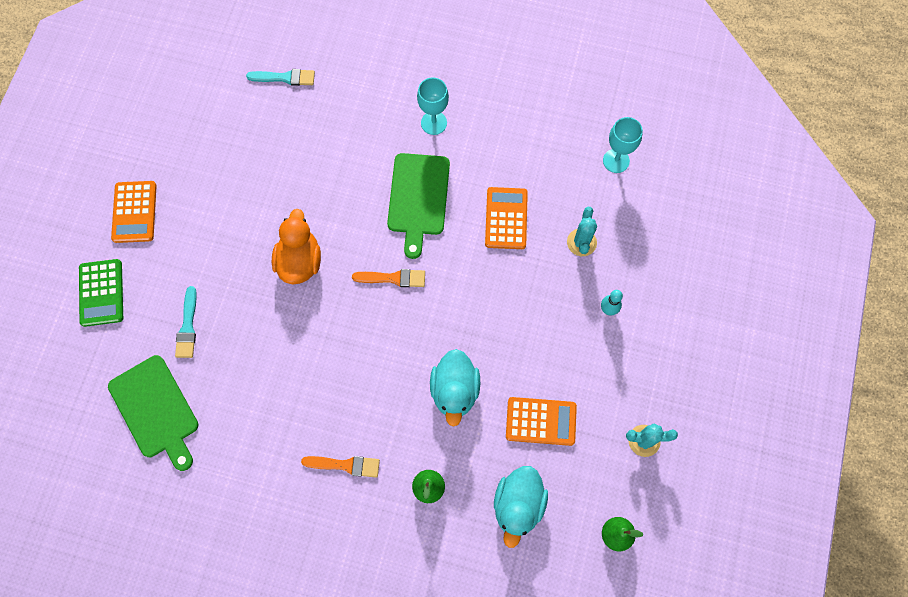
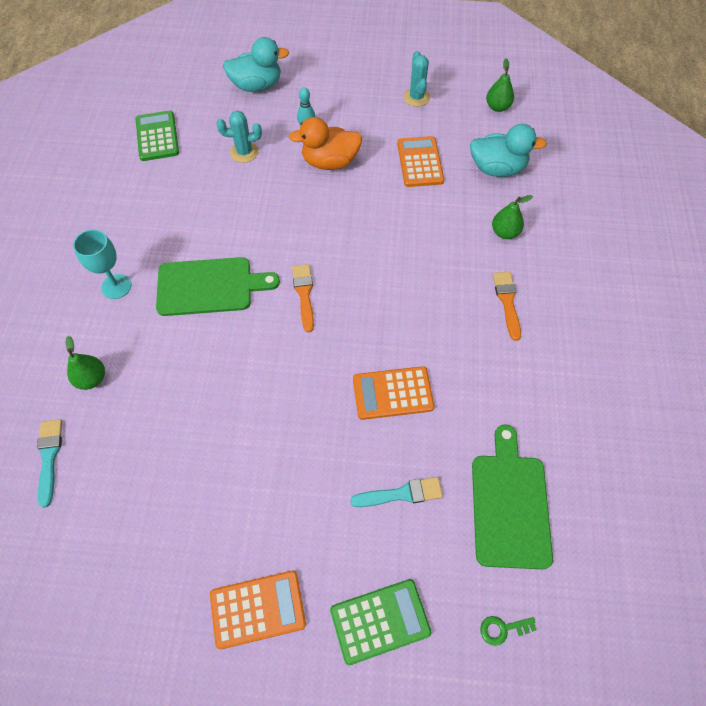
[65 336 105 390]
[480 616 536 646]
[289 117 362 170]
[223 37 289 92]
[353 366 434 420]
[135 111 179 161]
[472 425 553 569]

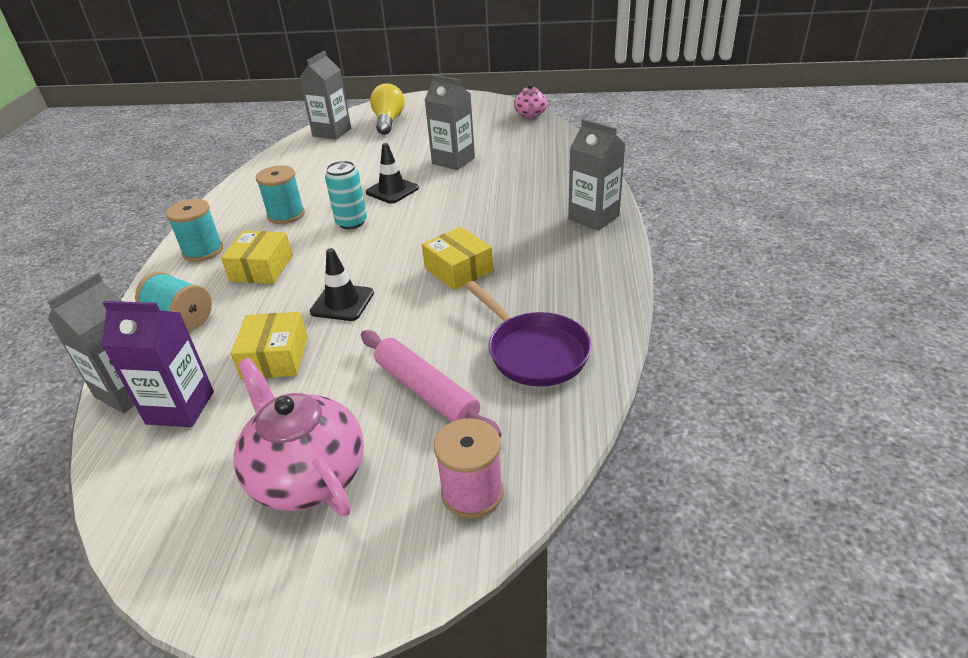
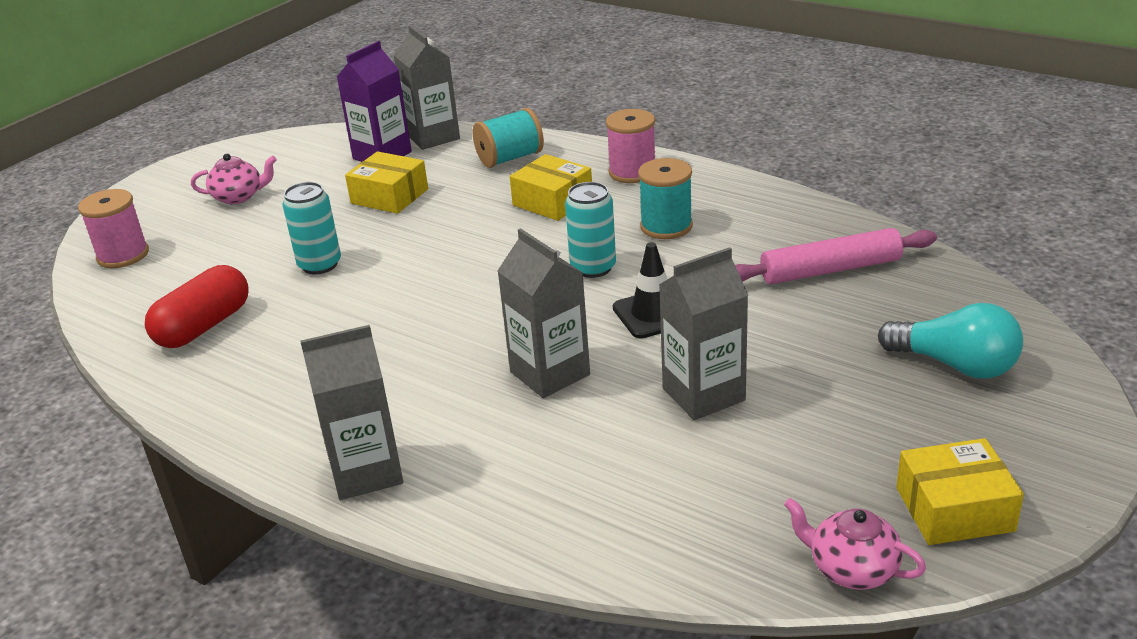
[310 248 374 321] (first image)
[282 182 341 274]
[498 228 590 398]
[735 228 937 284]
[896 438 1024 545]
[145 265 248 348]
[606 109 655 183]
[878 303 1023 378]
[191 153 277 204]

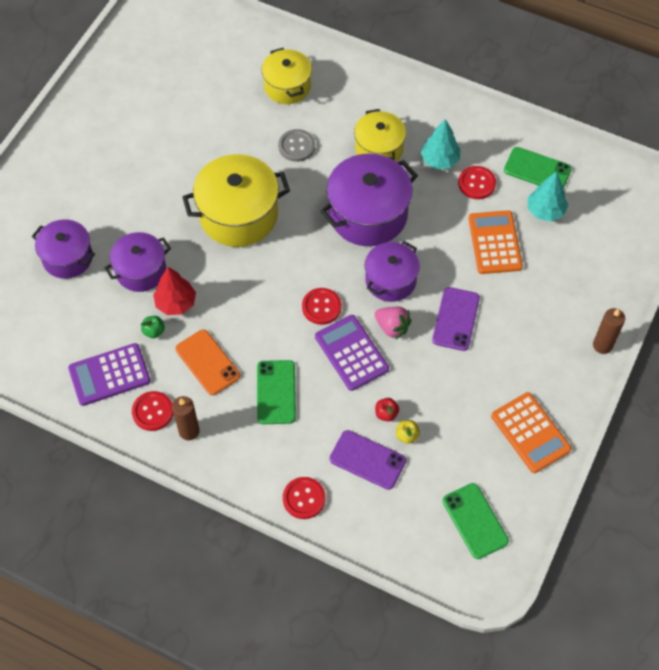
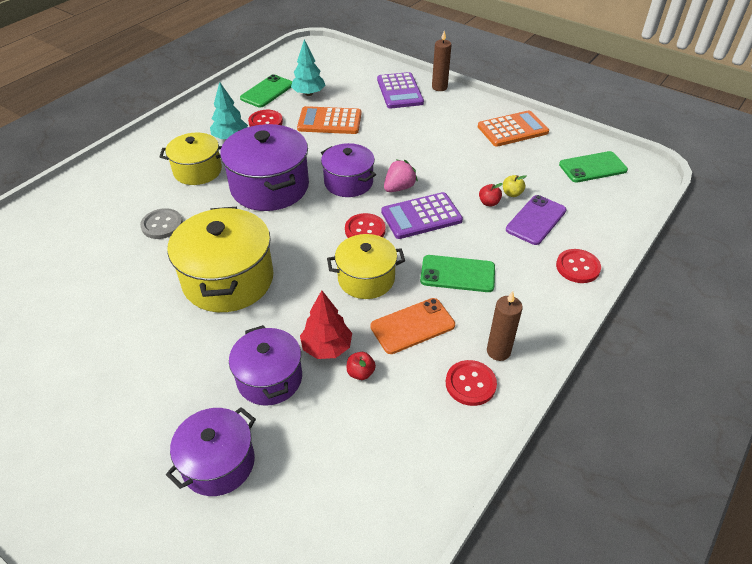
[432 287 480 351] (first image)
[377 72 424 108]
[327 234 405 299]
[347 352 376 380]

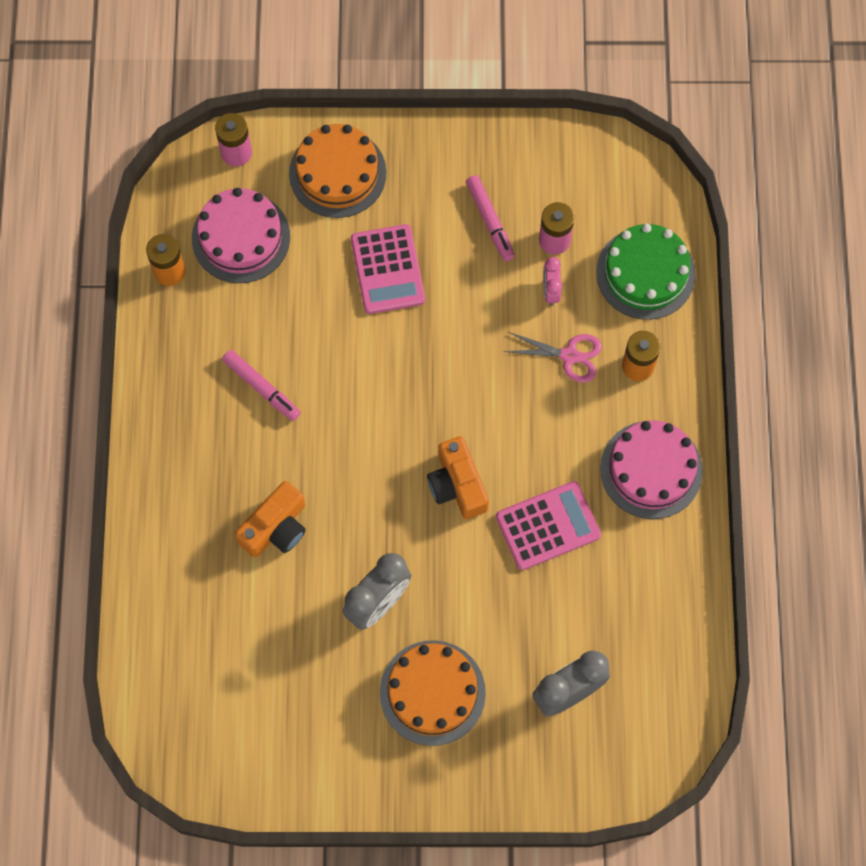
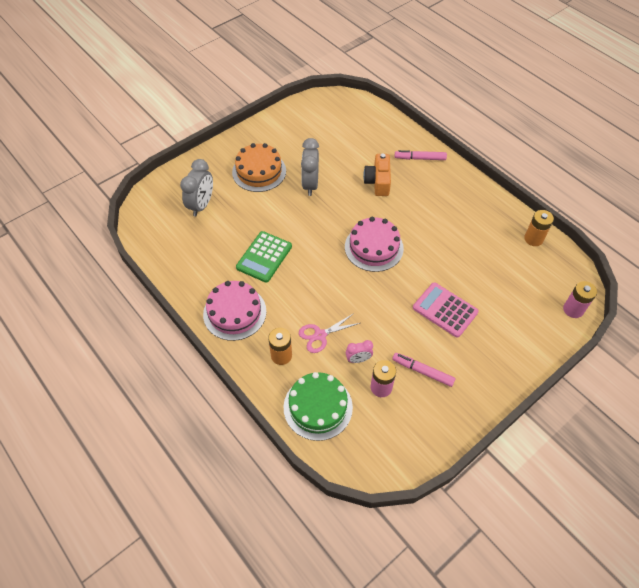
[289 124 387 218] (first image)
[427 436 489 519] (first image)
[345 217 404 272]
[395 150 447 160]
[236 231 292 283]
[346 340 373 363]

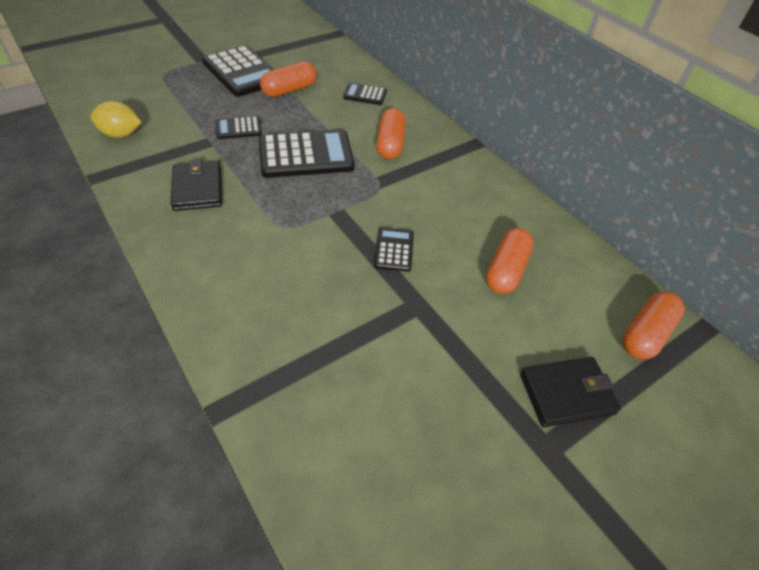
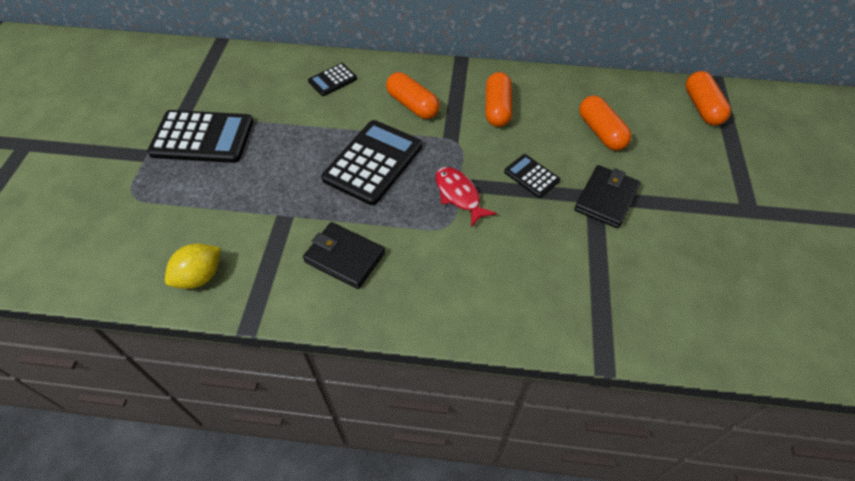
[216 116 262 139] (first image)
[436 167 497 227]
[485 72 512 127]
[574 165 641 228]

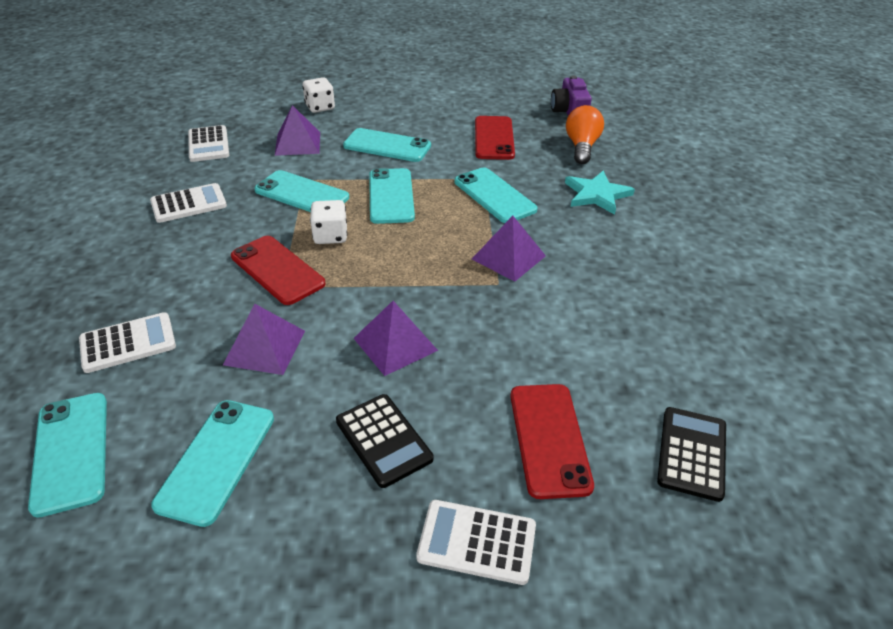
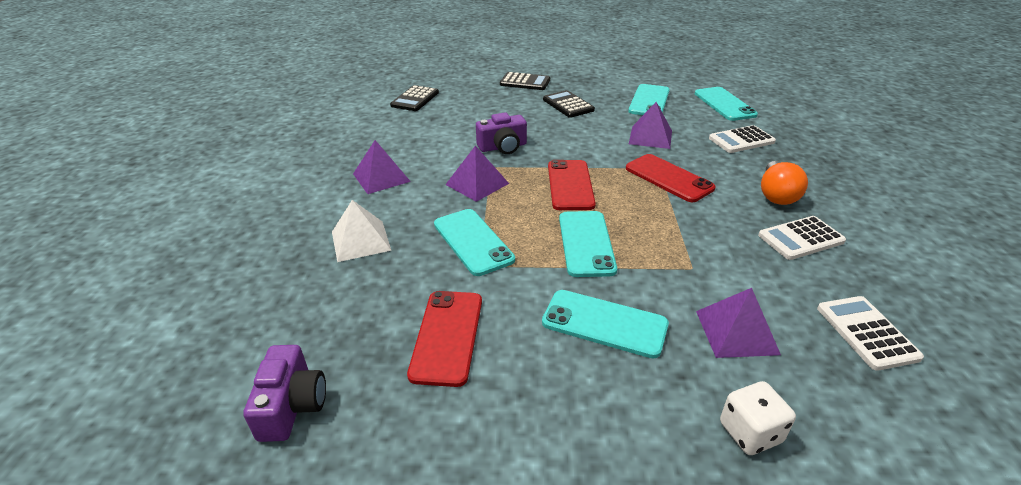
[254 170 349 212] (first image)
[310 200 348 244] (first image)
[476 113 527 154]
[353 140 411 194]
[548 160 596 210]
[761 161 808 205]
[332 200 391 262]
[500 72 550 90]

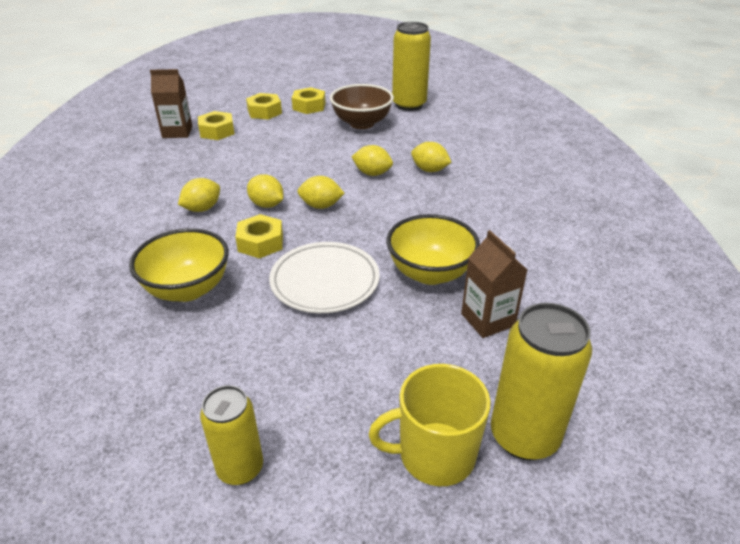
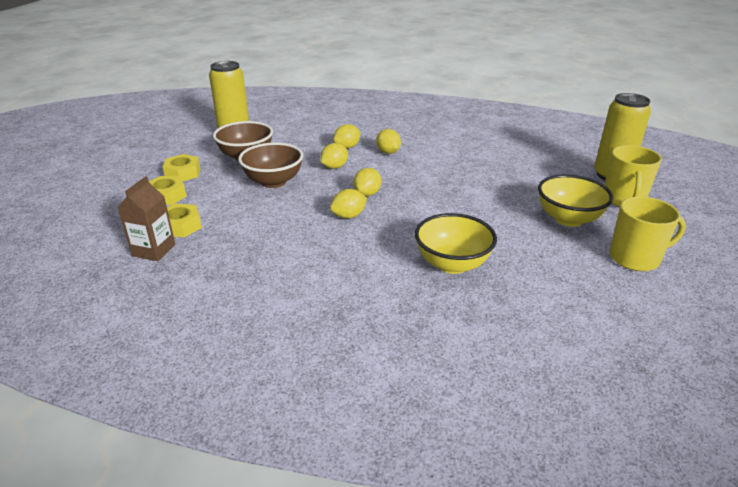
[235 214 283 258] (first image)
[269 242 380 313] (first image)
[461 230 527 338] (first image)
[238 142 303 188]
[376 129 401 154]
[538 175 613 227]
[609 196 686 271]

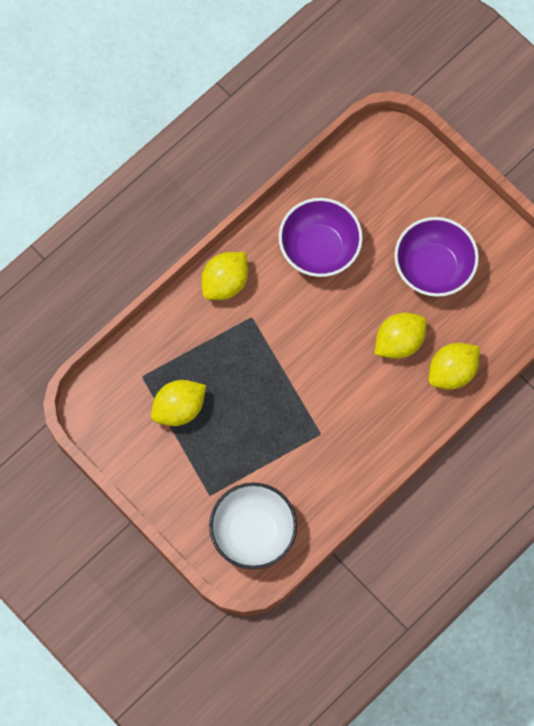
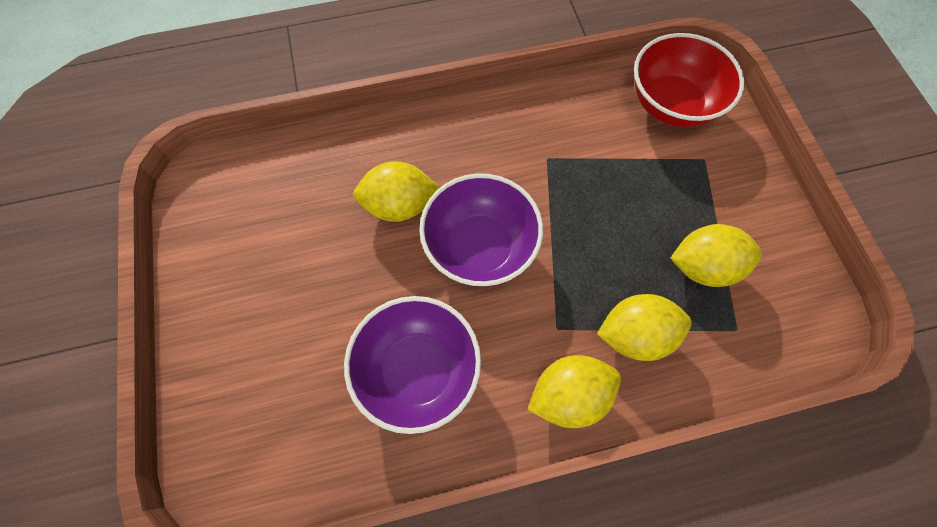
[419 173 543 286]
[597 294 692 361]
[634 33 744 127]

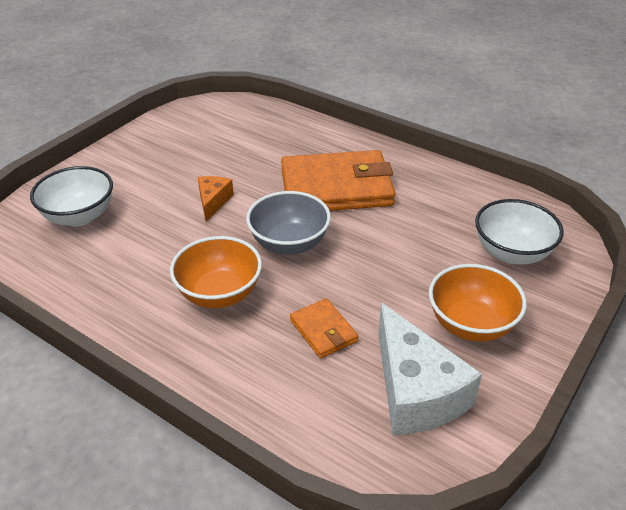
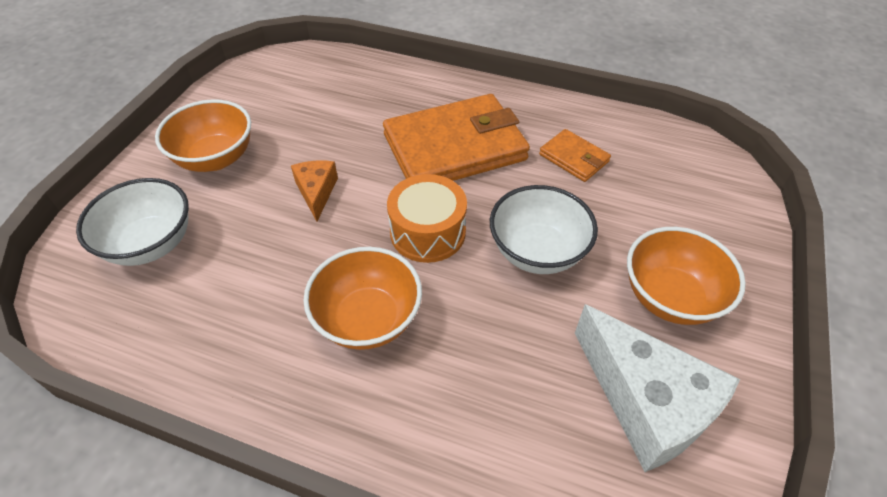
[155 99 251 172]
[539 129 611 182]
[490 185 598 274]
[387 174 467 263]

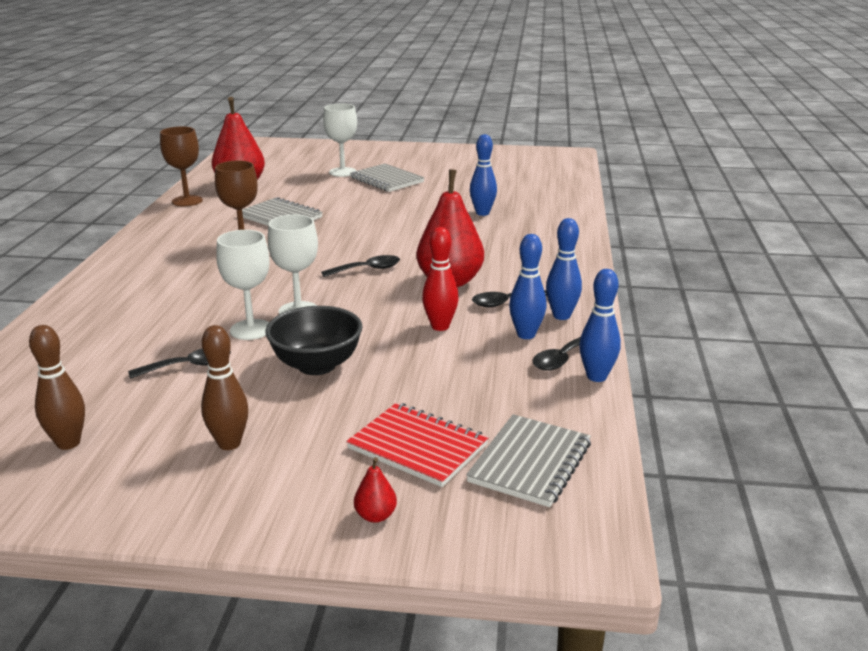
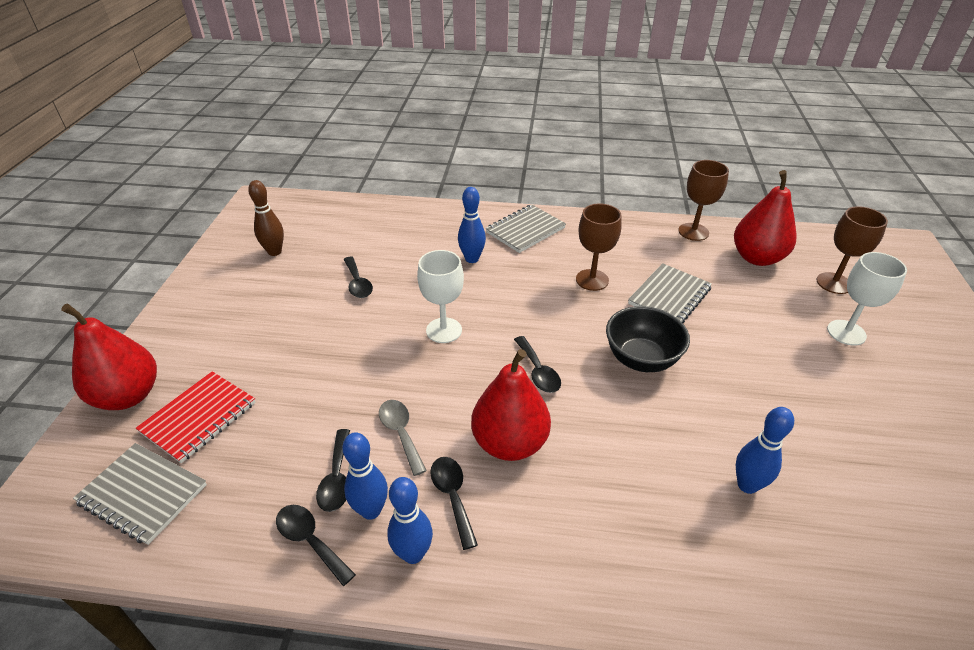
[201 325 248 450] (first image)
[216 230 269 340] (first image)
[316 429 350 512]
[817 206 888 294]
[606 306 690 372]
[485 205 566 253]
[458 187 486 263]
[379 400 427 476]
[61 303 157 410]

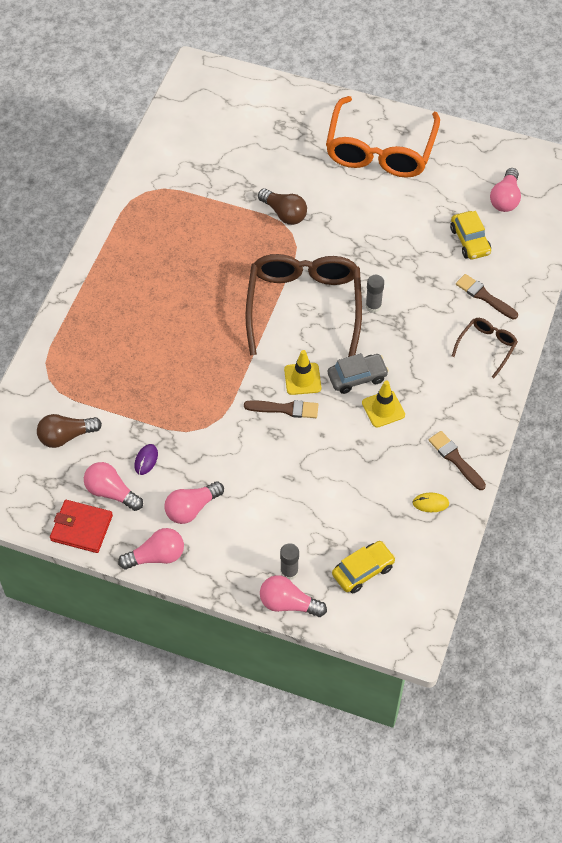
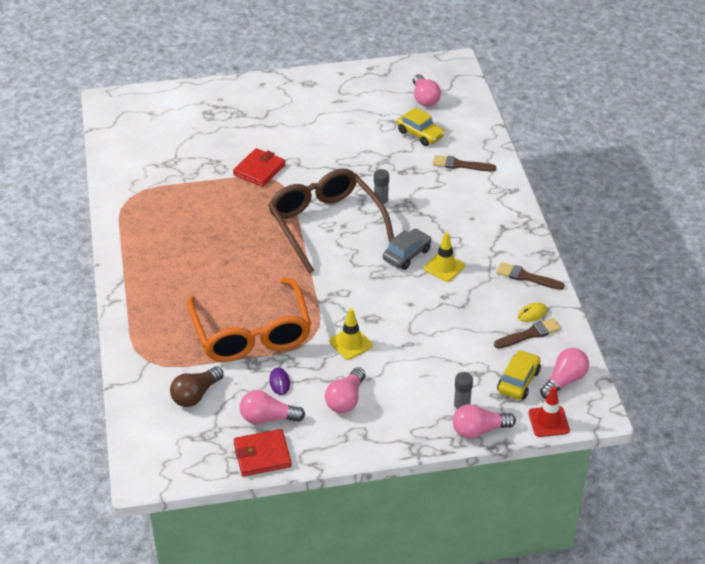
[452 318 518 378] (first image)
[528 386 570 437]
[540 348 589 399]
[494 318 561 349]
[329 308 373 360]
[187 278 311 362]
[233 148 286 187]

